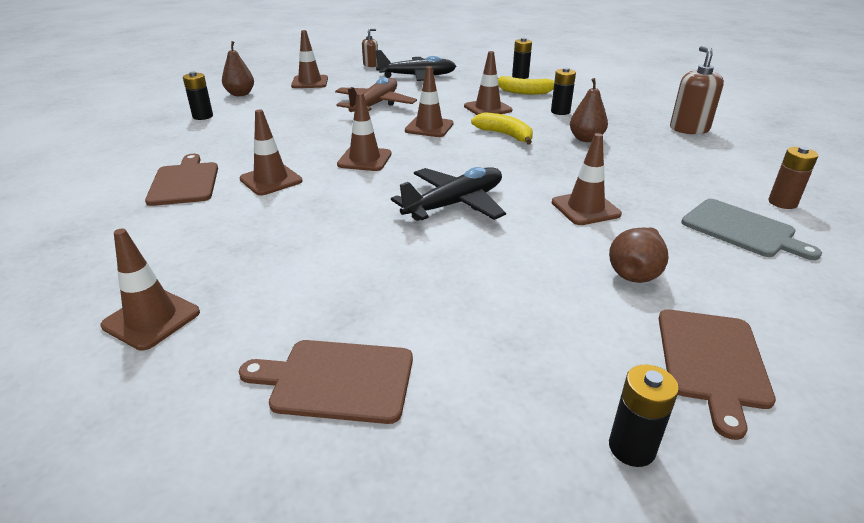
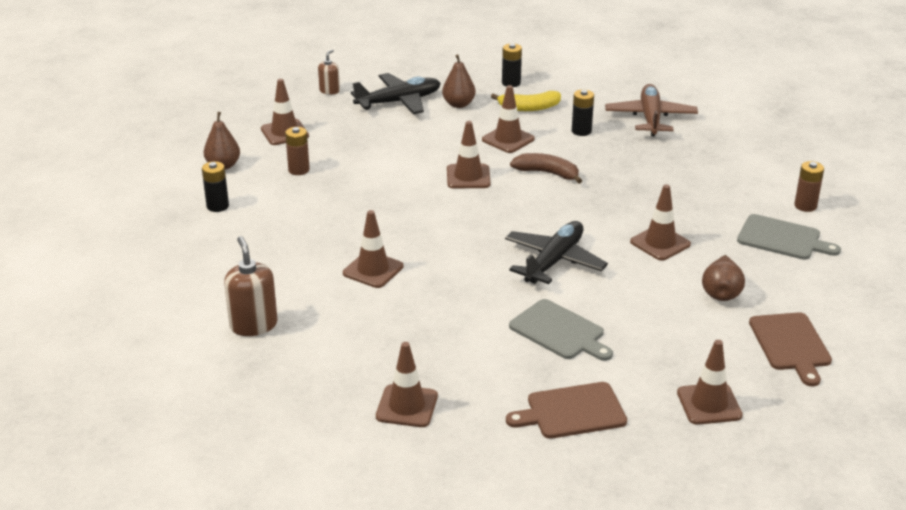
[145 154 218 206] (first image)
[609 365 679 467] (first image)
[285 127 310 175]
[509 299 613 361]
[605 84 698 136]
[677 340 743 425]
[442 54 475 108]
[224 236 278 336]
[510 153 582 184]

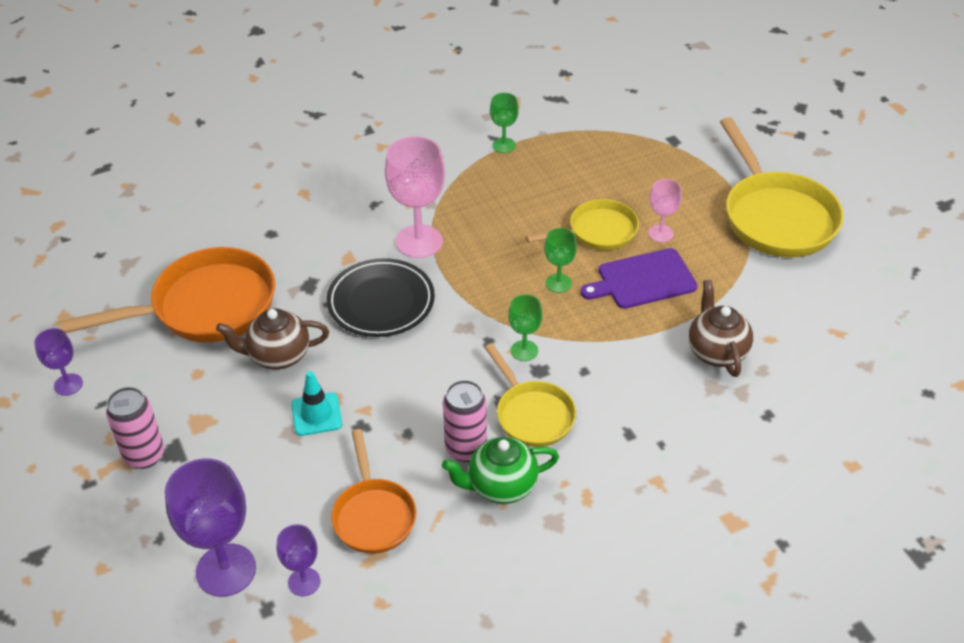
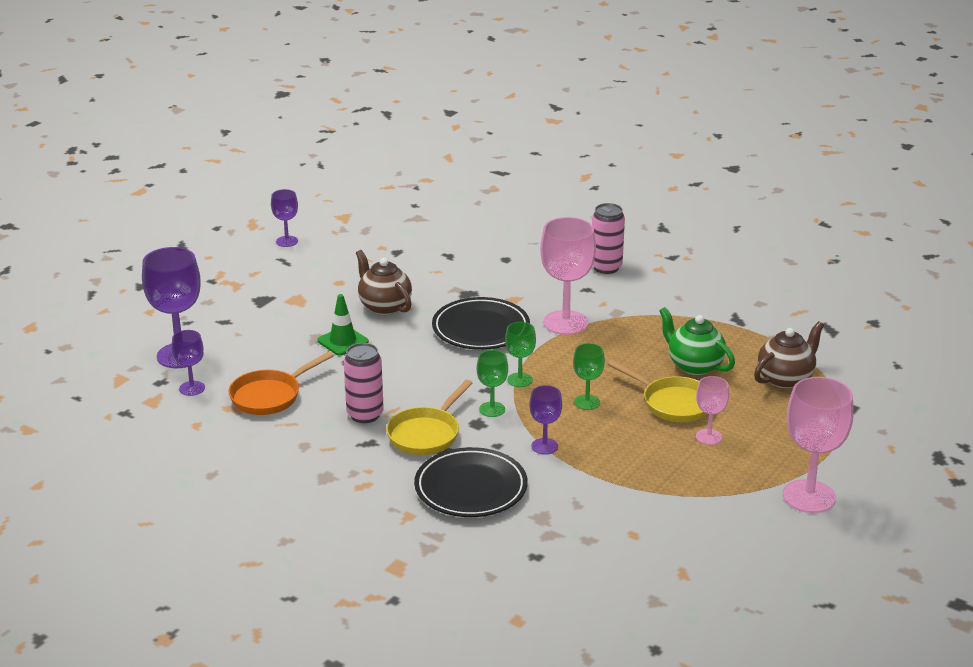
[59 247 275 342] (first image)
[580 248 697 309] (first image)
[414 447 528 517]
[529 385 562 455]
[592 203 625 274]
[659 307 735 375]
[505 322 536 387]
[754 321 824 389]
[783 377 853 513]
[317 294 369 356]

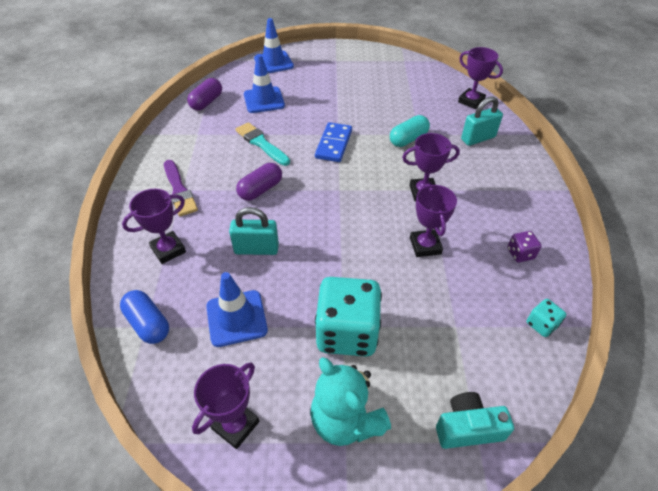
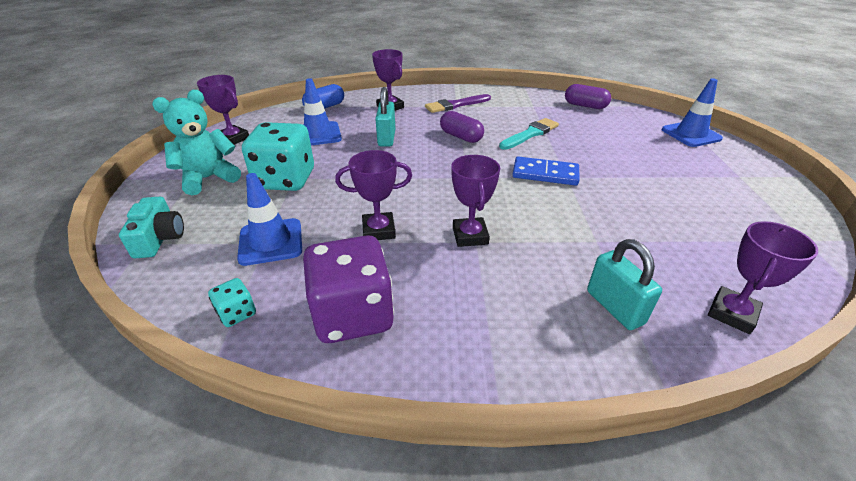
[390 115 430 147] (first image)
[237 173 302 266]
[303 235 394 343]

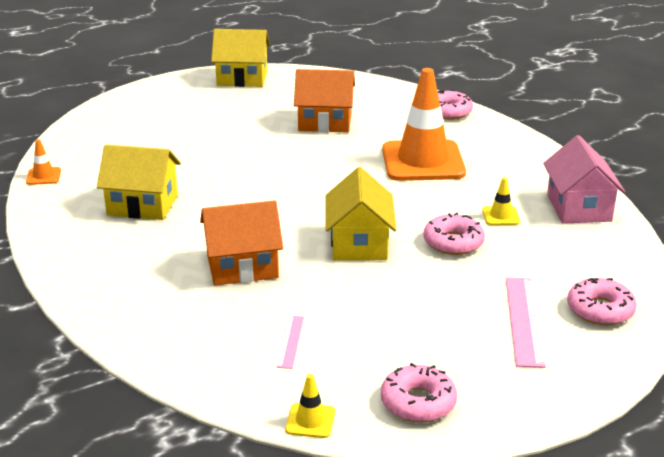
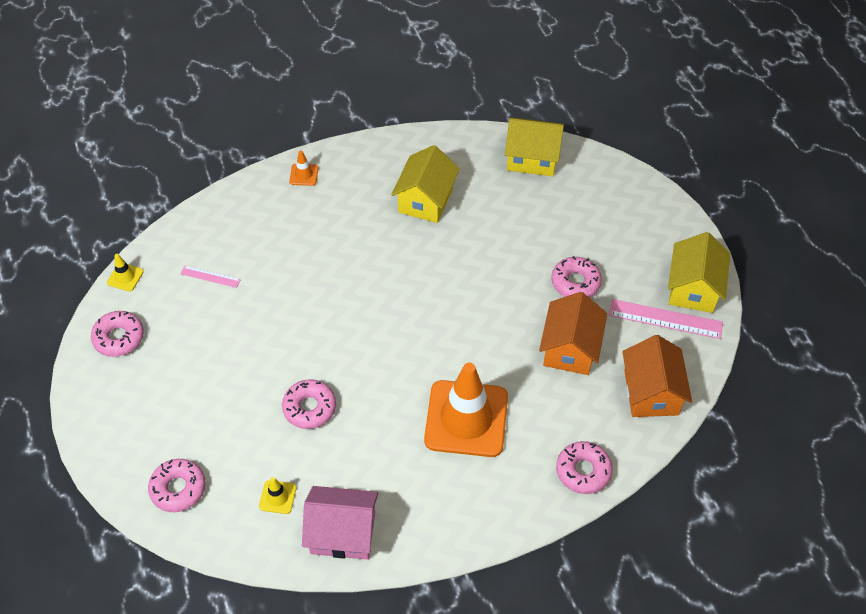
[551 256 602 298]
[289 150 319 186]
[622 335 692 417]
[505 117 564 176]
[259 477 297 514]
[609 299 723 339]

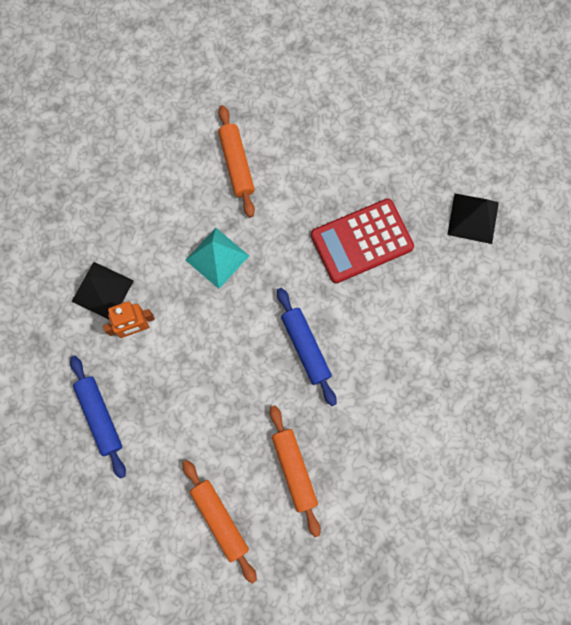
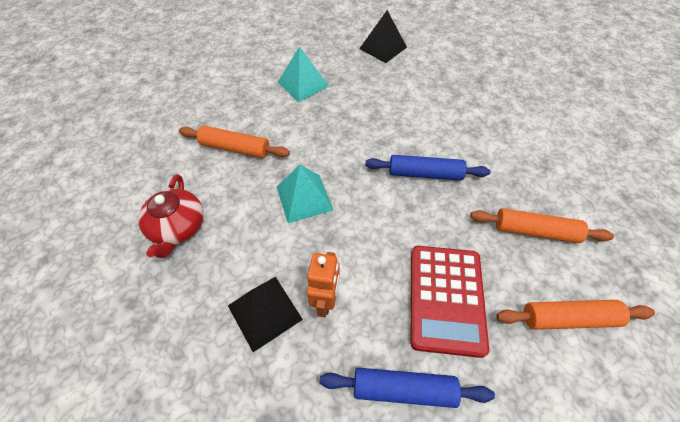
[138 174 204 258]
[278 46 329 102]
[410 246 489 358]

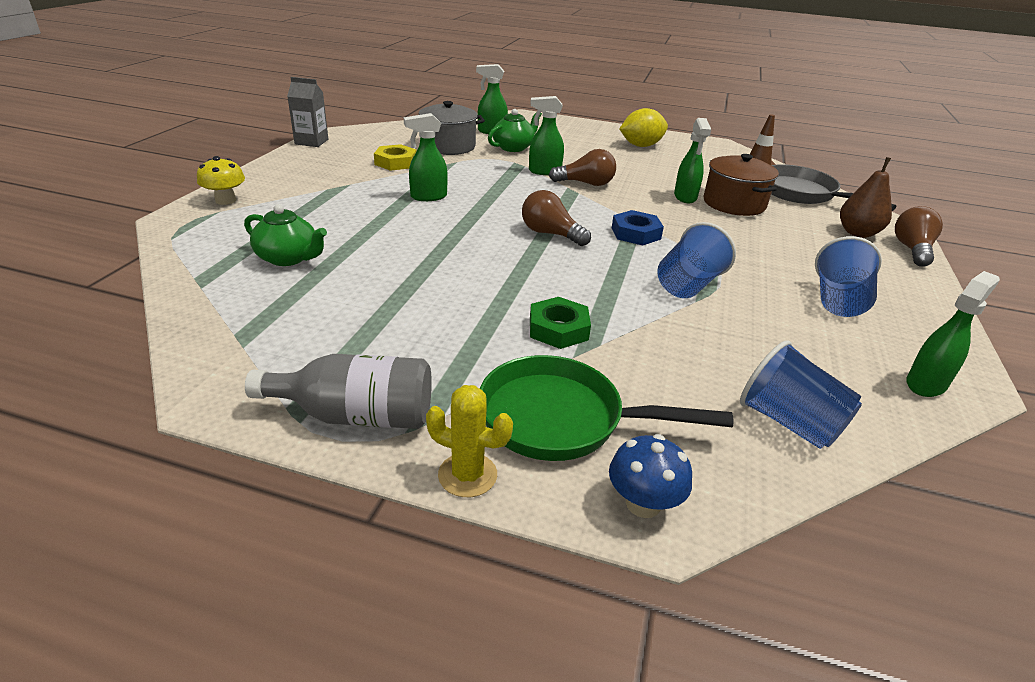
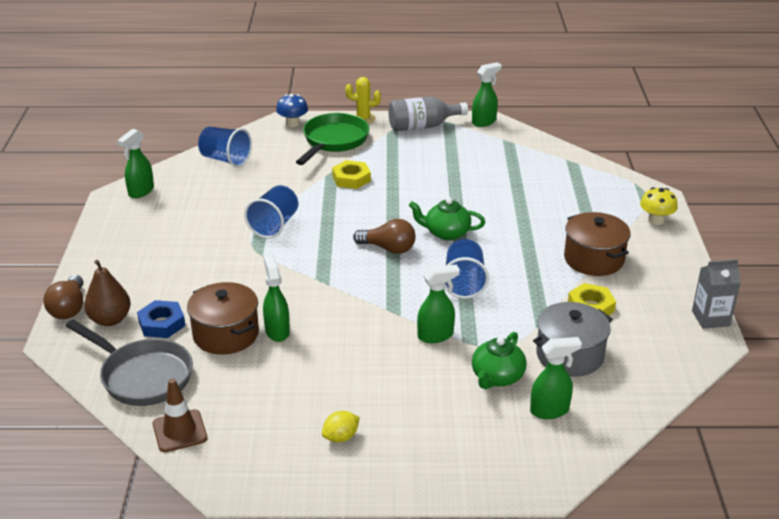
[549 149 616 186] (first image)
[564 212 631 276]
[409 198 485 240]
[472 62 502 127]
[137 300 185 338]
[445 239 489 299]
[332 160 371 189]
[296 113 369 165]
[322 411 360 442]

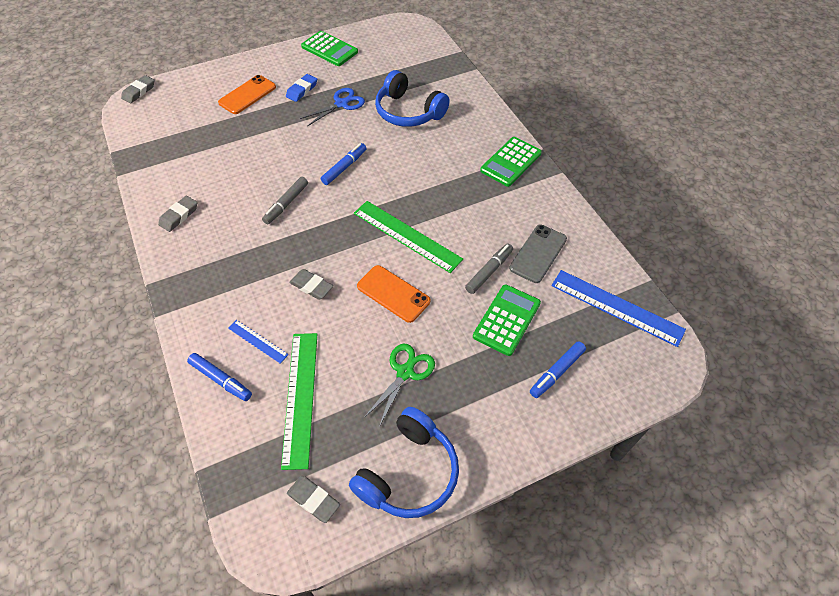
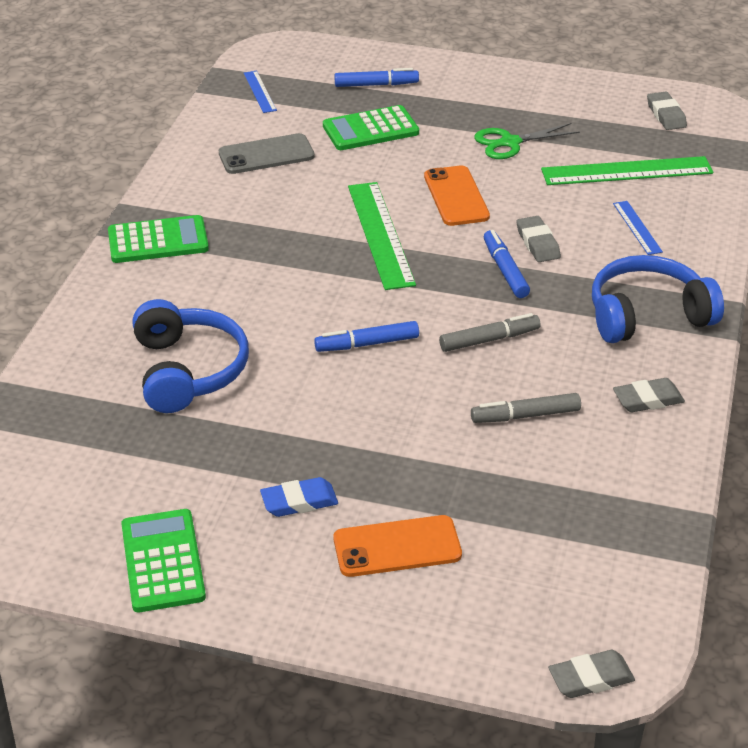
[300 88 365 126] (first image)
[484 230 530 298]
[592 255 724 343]
[471 393 581 423]
[541 156 713 185]
[244 71 277 113]

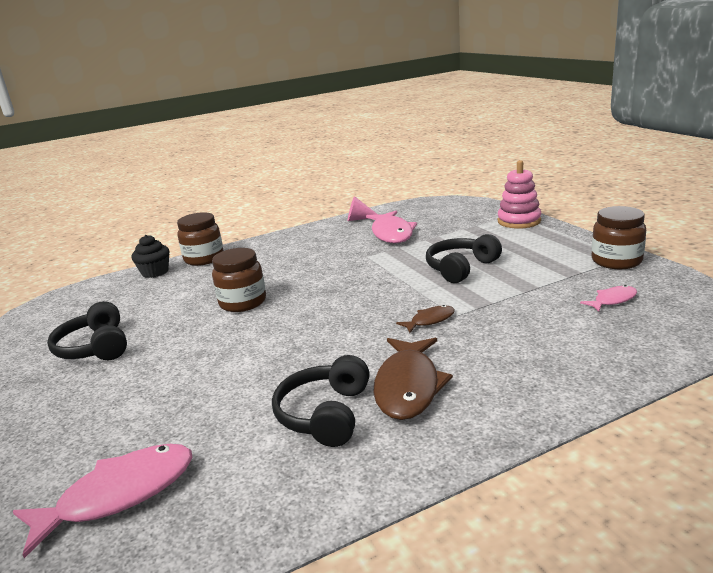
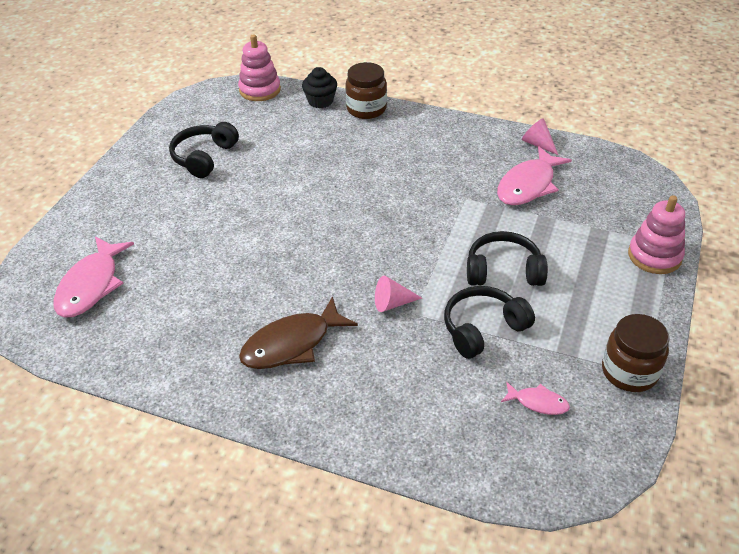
[212 248 266 312] (first image)
[238 34 281 101]
[444 286 535 359]
[375 276 422 312]
[53 236 134 318]

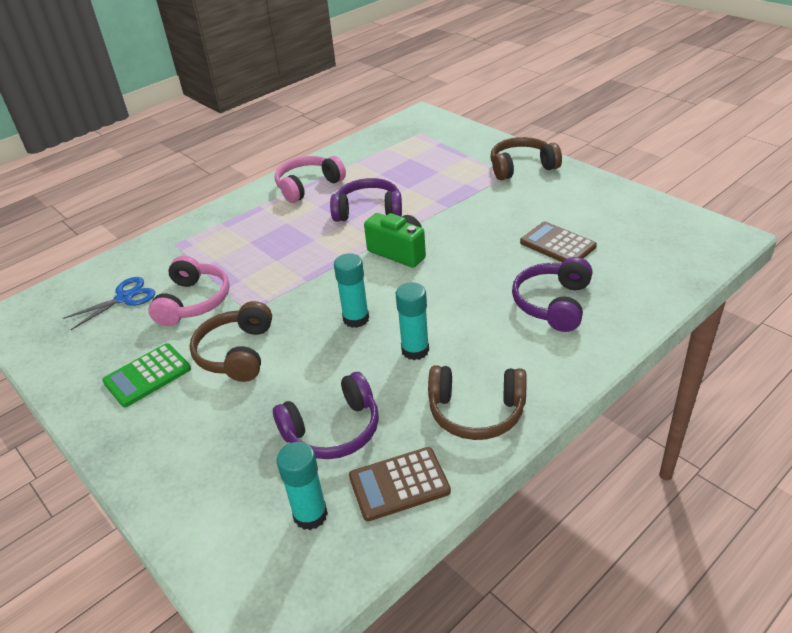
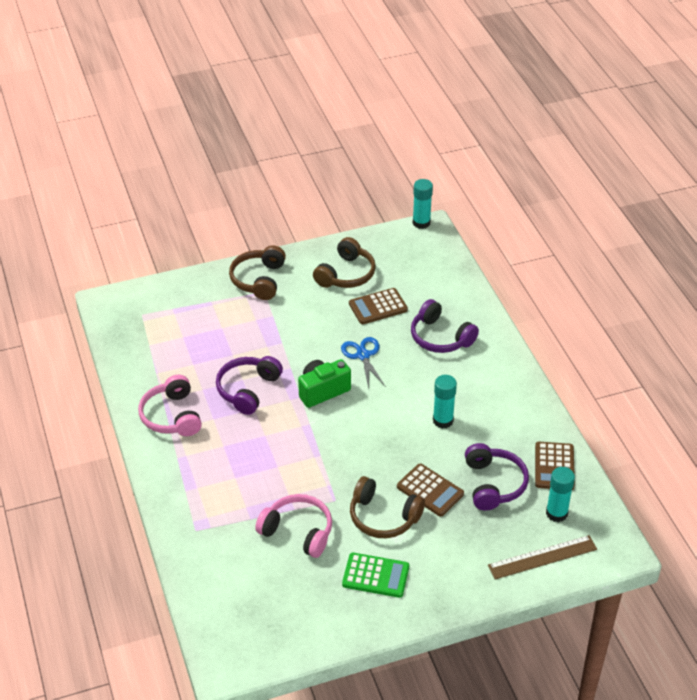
[397 464 464 516]
[488 535 597 579]
[341 337 386 388]
[413 179 433 229]
[313 237 376 288]
[342 553 409 598]

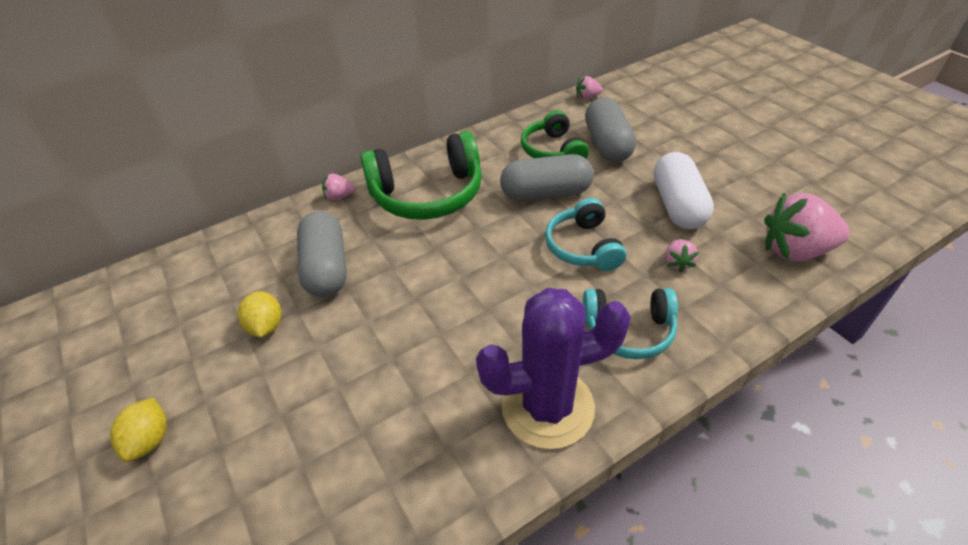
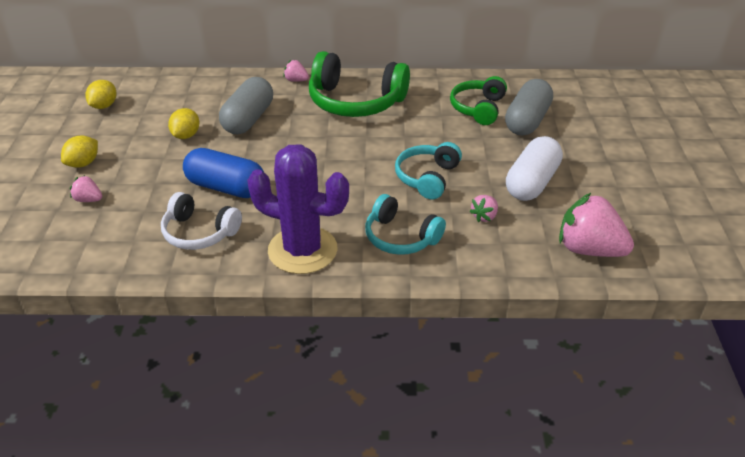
[500 154 594 201] (first image)
[85 80 116 109]
[161 192 242 250]
[183 148 264 198]
[70 175 102 202]

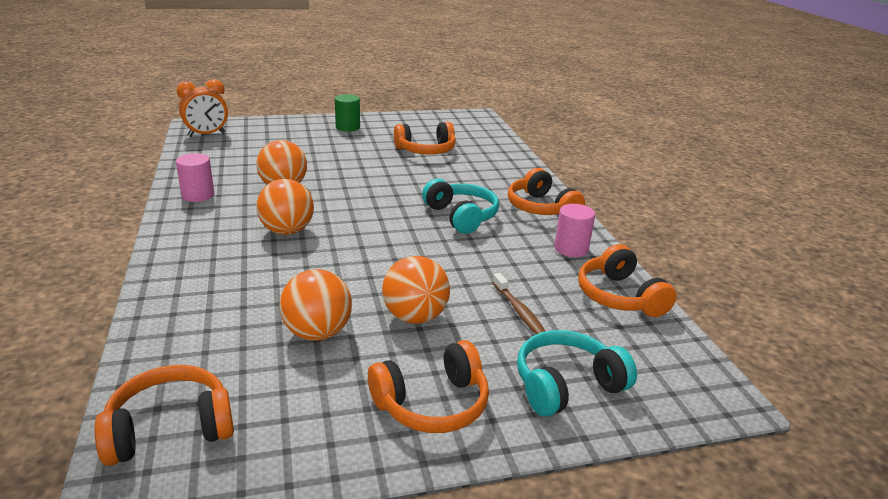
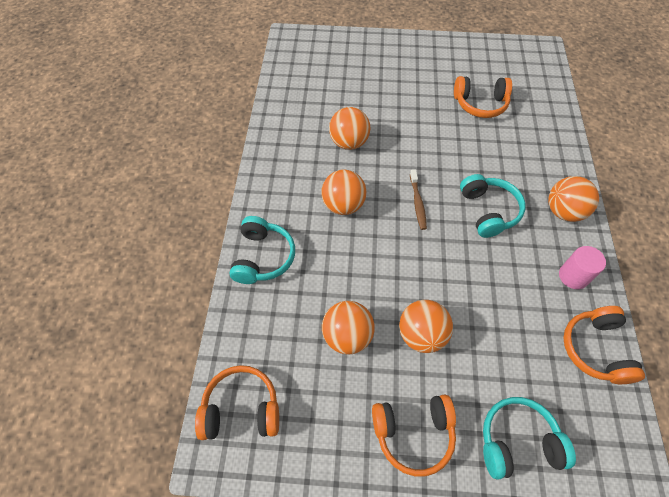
[176 153 214 202] (first image)
[177 79 228 137] (first image)
[335 94 360 132] (first image)
[229 216 295 284]
[410 169 427 230]
[548 176 599 222]

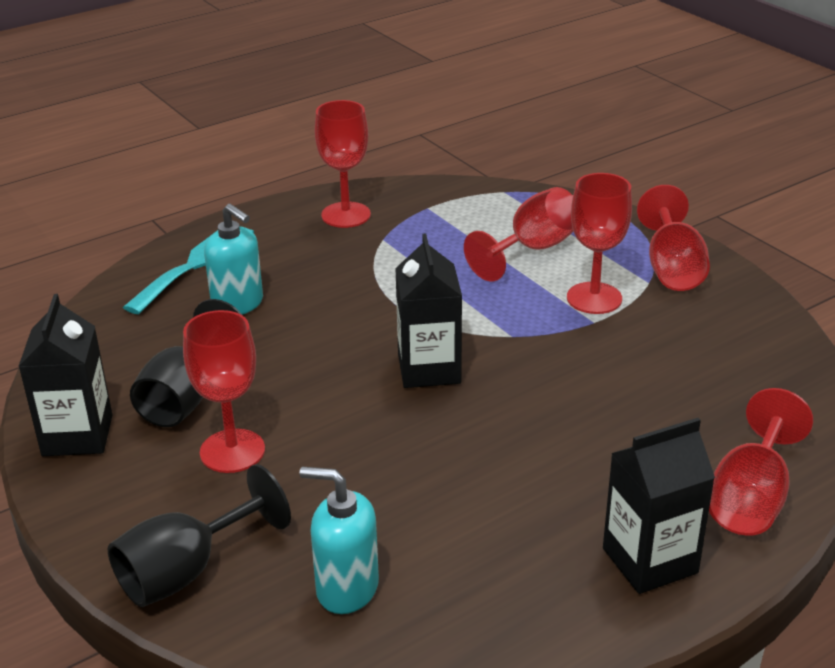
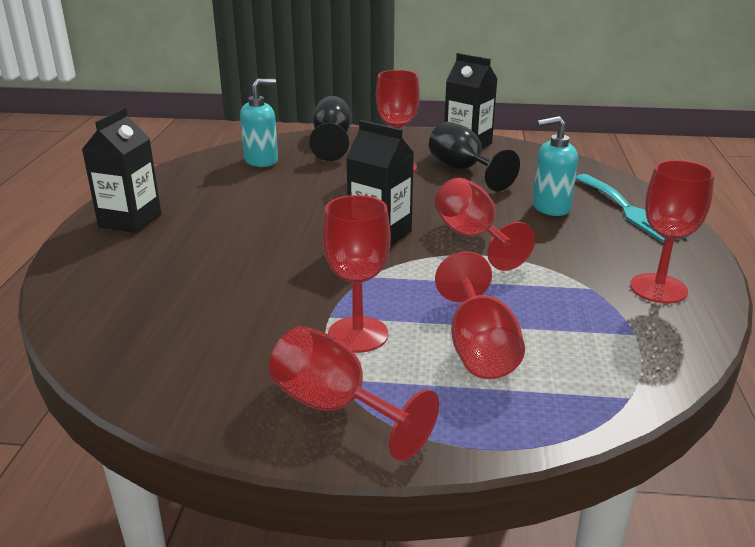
[435 178 535 271]

